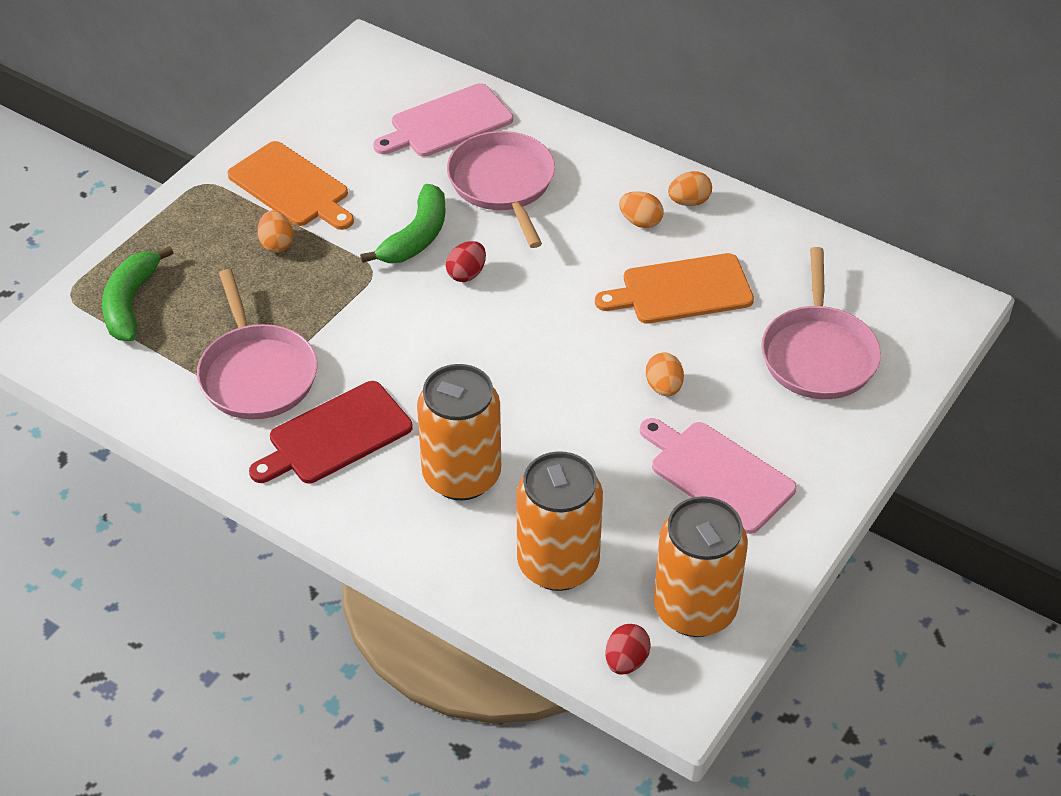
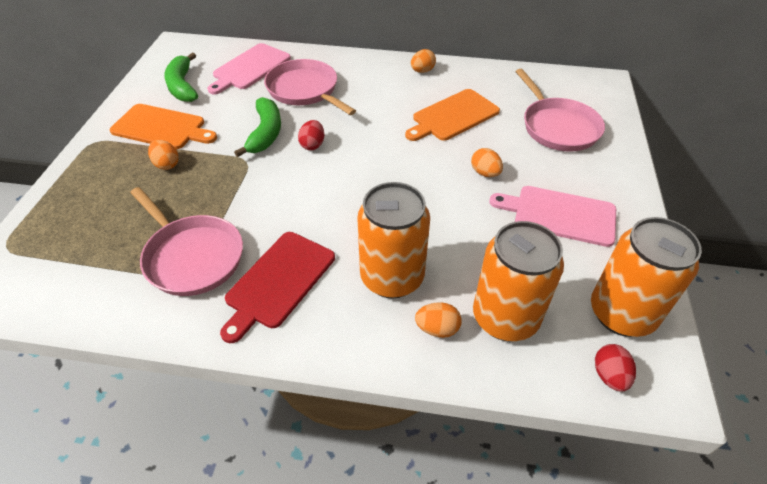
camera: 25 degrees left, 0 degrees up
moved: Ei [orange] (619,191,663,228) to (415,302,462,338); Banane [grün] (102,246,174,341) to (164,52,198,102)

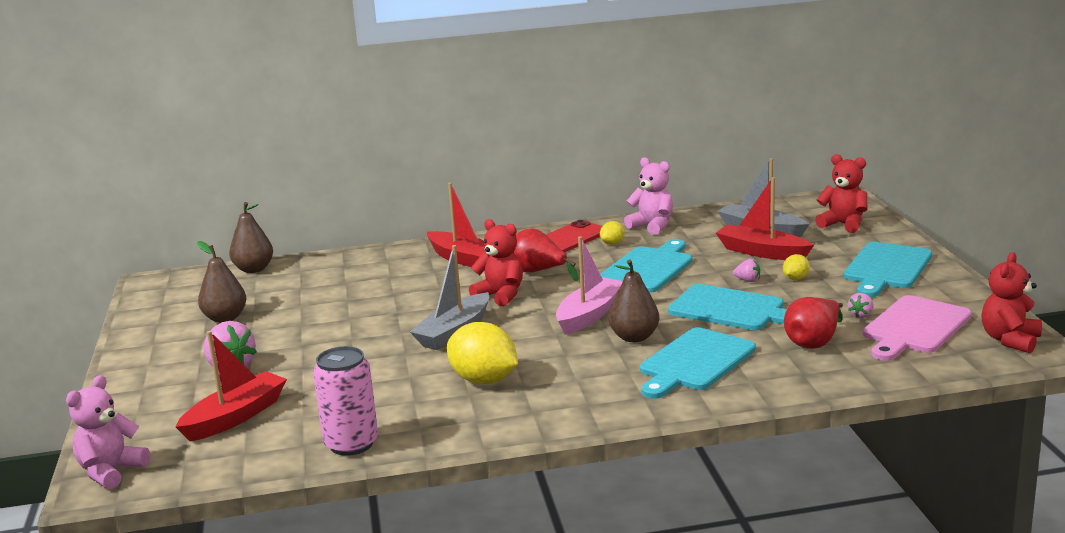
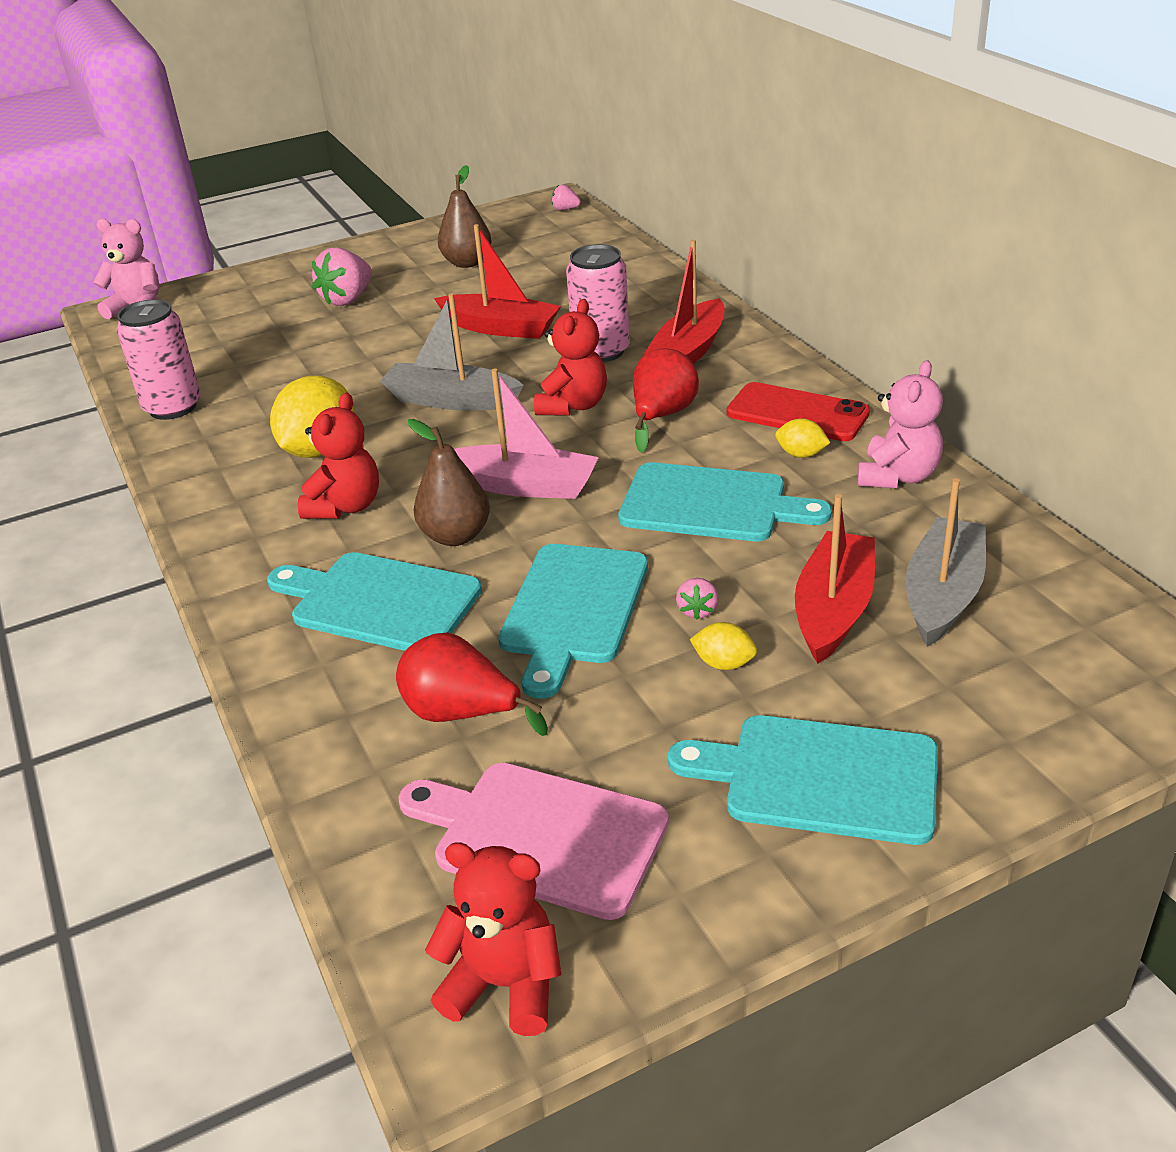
camera: 75 degrees right, 15 degrees up
removed: Birne [braun] (229,202,273,273)
added: Dose [rosa] (566,244,630,362)
moved: Teddybär [rot] (815,154,867,233) to (298,393,379,519); Erdbeere [rosa] (848,293,873,318) to (552,185,581,210); Boot [rot] (176,331,287,441) to (434,224,561,339)

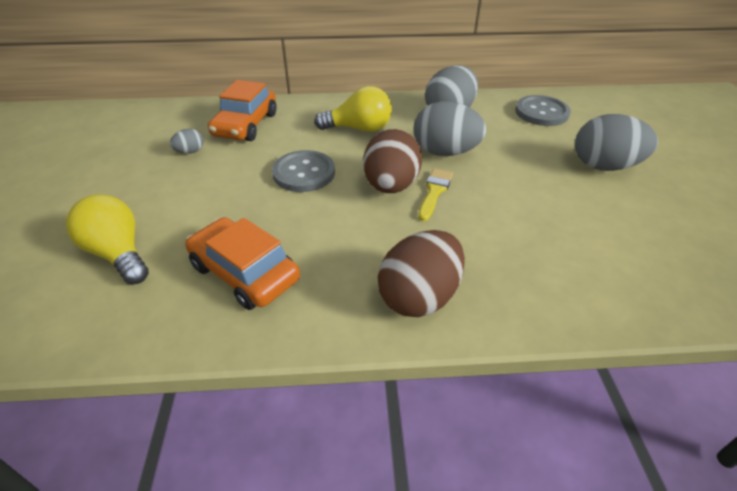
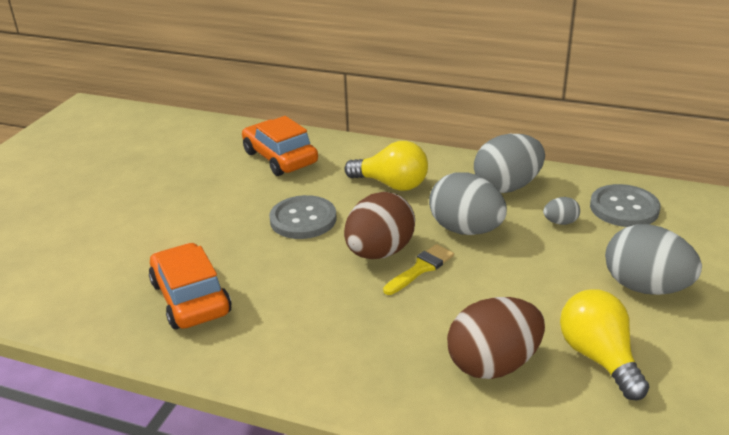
camera: 25 degrees right, 10 degrees down
moved: Ei [grau] (170,129,204,154) to (543,197,580,225); Glühbirne [gelb] (66,194,149,285) to (560,290,649,401); Ei [braun] (378,230,465,317) to (447,297,545,379)
turned: Auto [orange] (208,80,277,141) = (242,116,318,176) 105 degrees clockwise

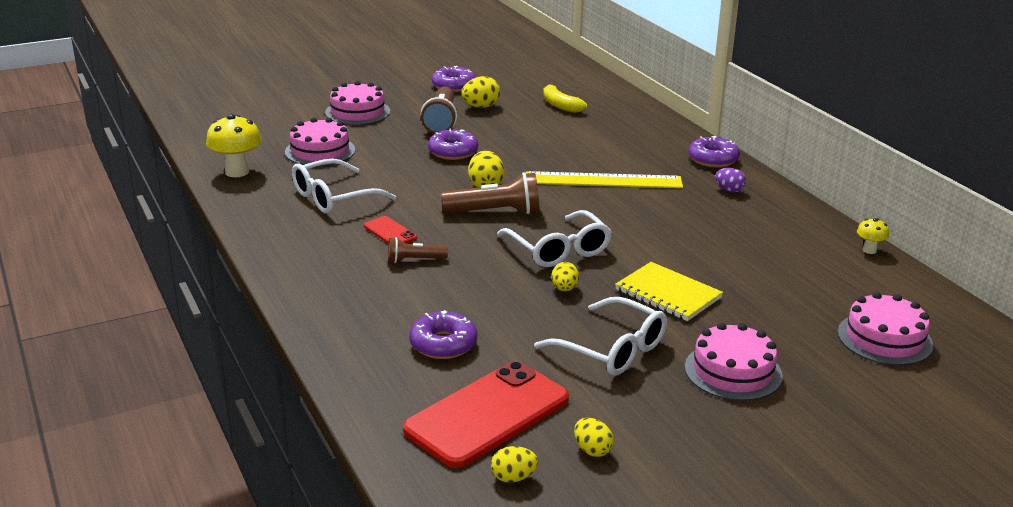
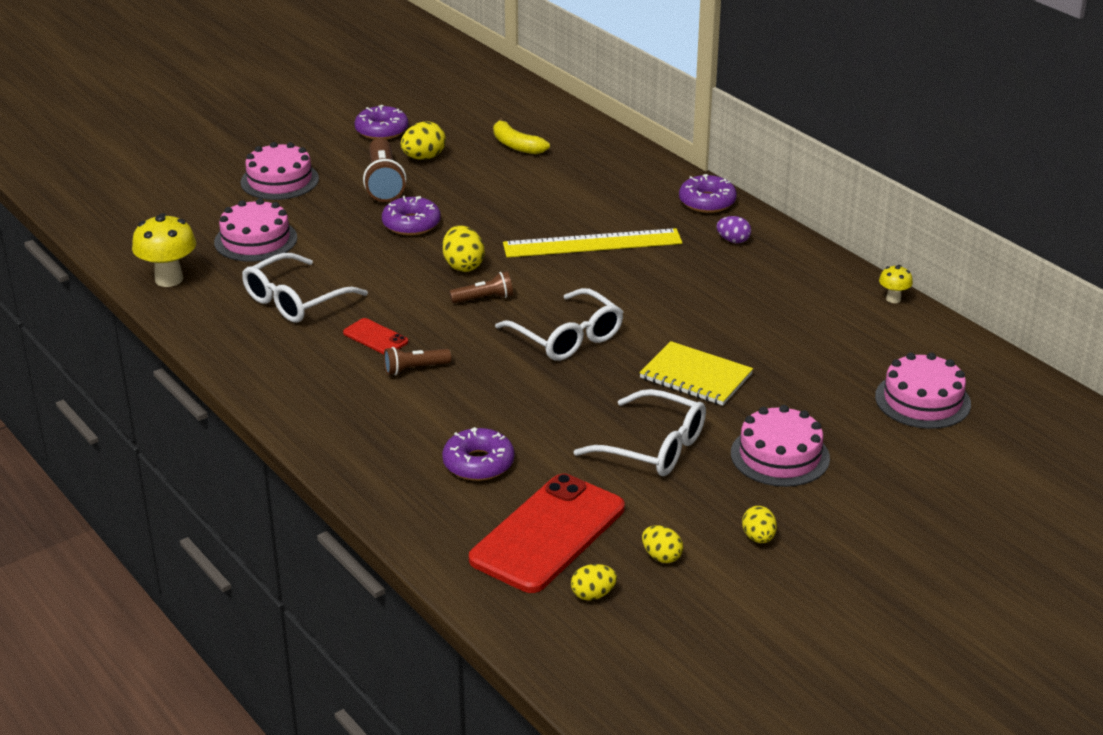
camera: 10 degrees left, 5 degrees up
moved: Ei [gelb] (551,262,579,291) to (742,506,777,543)
resized: Taschenlampe [braun] (441,172,539,214) = (449,271,513,303) x0.57

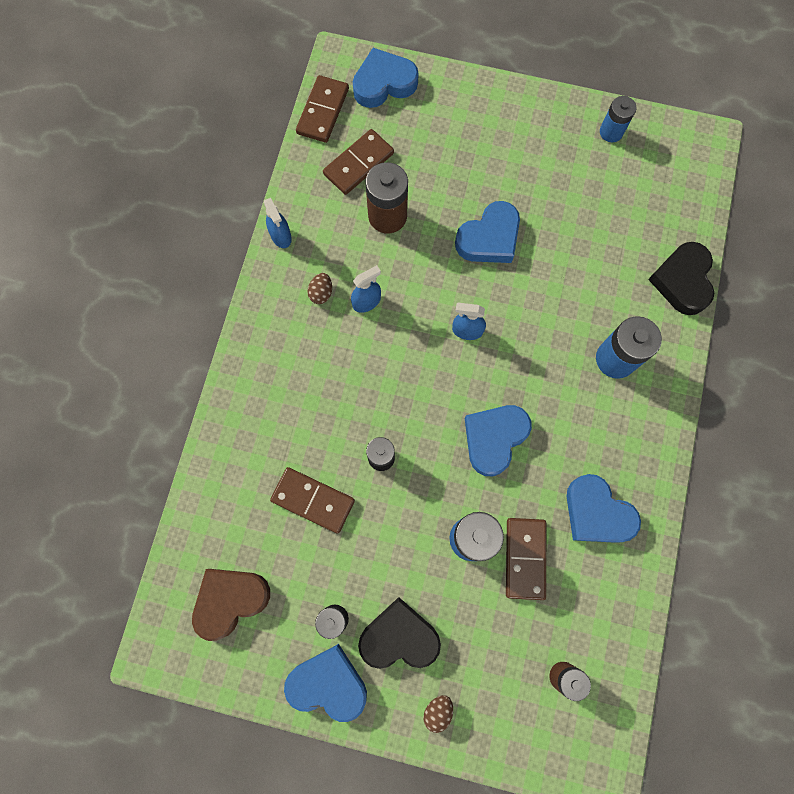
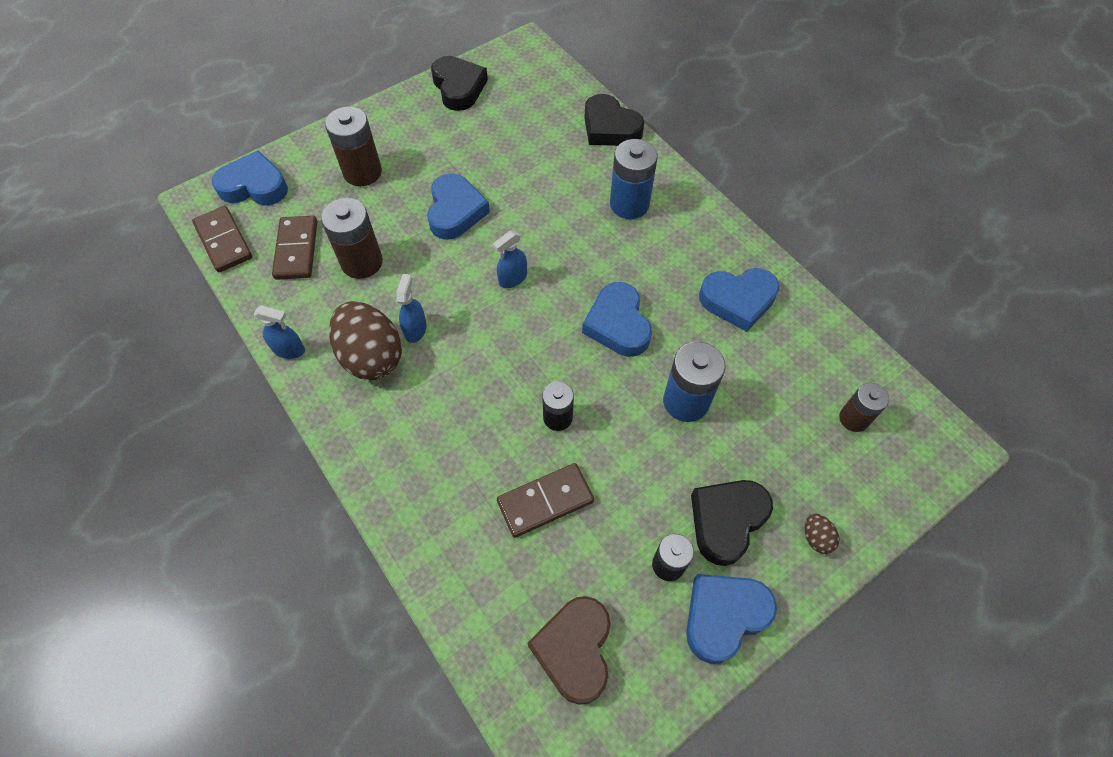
camera: 50 degrees left, 15 degrees down
removed: Dominostein [braun] (506,518,546,600)
added: Batterie [braun] (325,106,382,186)
replaced: Batterie [blau] (600,96,637,142) to Herz [schwarz] (431,56,488,111)
turned: Herz [blau] (353,48,419,108) = (211,150,288,205) 75 degrees clockwise
resized: Ei [braun] (308,273,332,304) = (329,301,402,380) x2.39

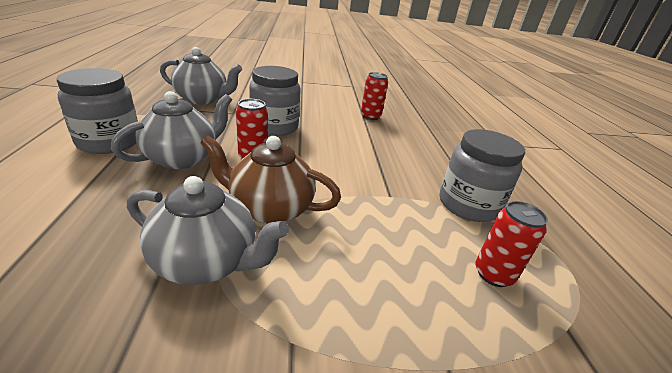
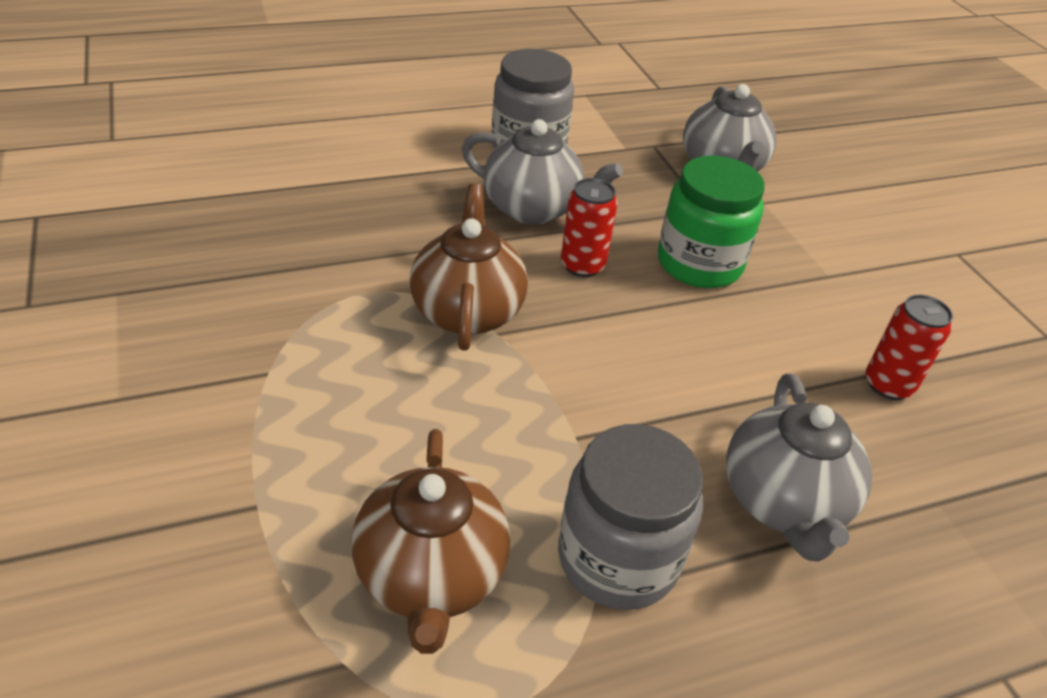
camera: 75 degrees right, 10 degrees up
moved: Teekanne [grau] (127,176,289,285) to (726,374,872,562)
replaced: Dose [rot] (476,201,548,287) to Teekanne [braun] (351,429,511,654)
recoloured: Einmachglas [grau] (249,66,301,136) to Einmachglas [grün] (658,156,765,288)

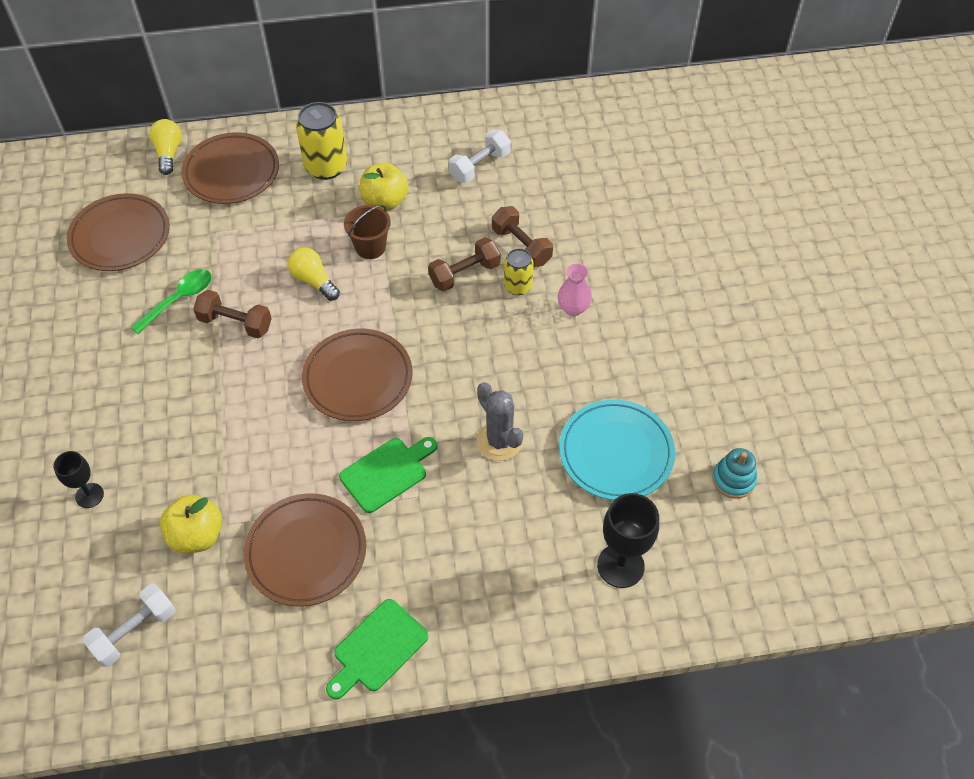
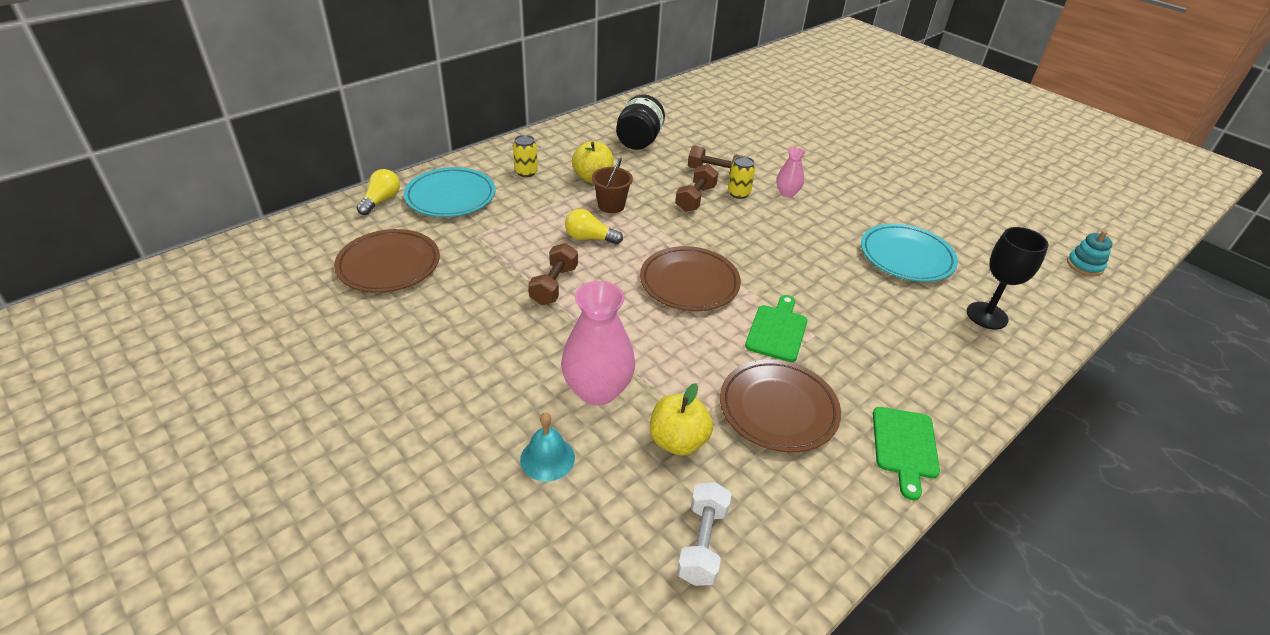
camera: 35 degrees left, 15 degrees down
removed: Löffel [grün] (131,269,212,334); Kaktus [grau] (477,382,523,461)
added: Vase [rosa] (561,281,635,406)
moved: Stapelspielzeug [türkis] (712,448,757,499) to (1067,231,1113,276)
replaced: Hantel [weiß] (448,129,511,183) to Einmachglas [schwarz] (616,94,665,150); Kelch [schwarz] (53,451,104,508) to Glocke [türkis] (520,413,575,481)
recoloured: Teller [braun] (181,132,279,204) to Teller [türkis] (404,167,495,217)
turned: Glühbirne [gelb] (149,119,182,175) = (357,169,400,215) 60 degrees clockwise; Hantel [braun] (193,290,272,338) = (528,243,578,305) 60 degrees counterclockwise
resized: Dose [gelb] (296,102,347,180) = (513,135,538,177) x0.60

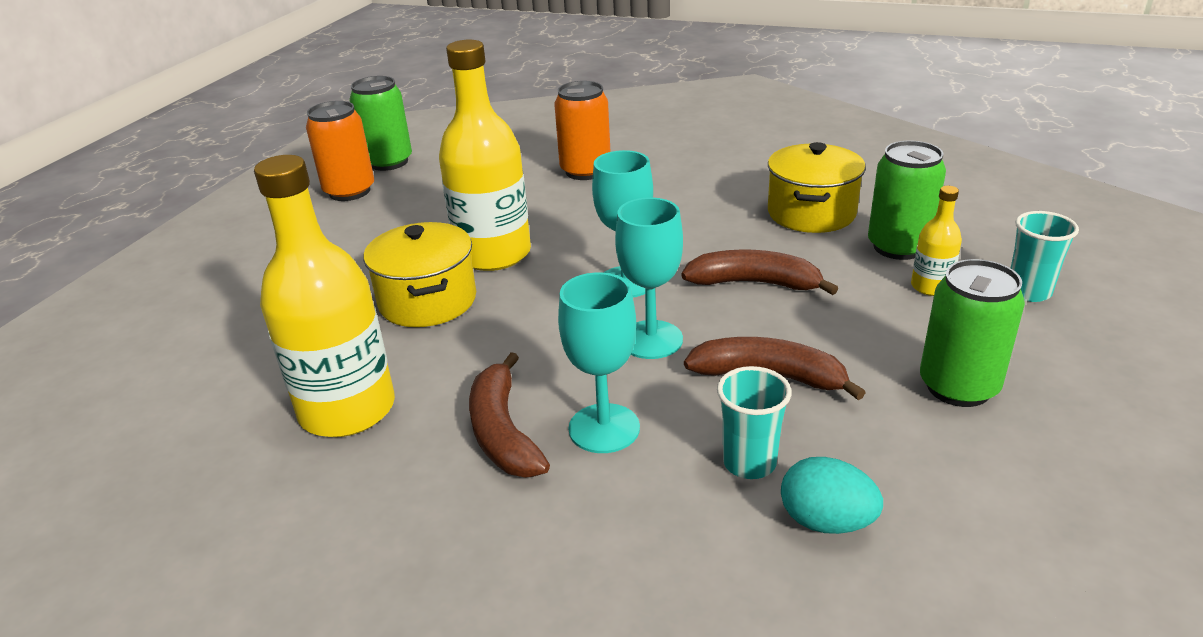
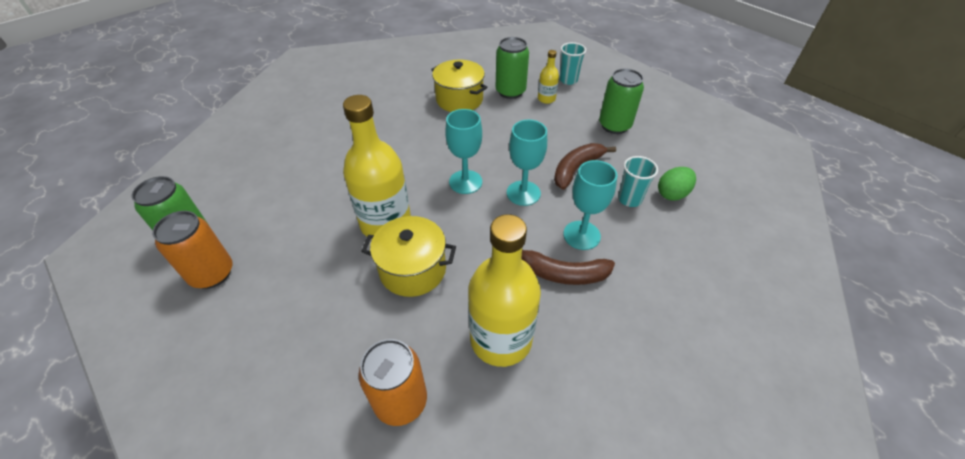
camera: 65 degrees left, 15 degrees up
removed: Banane [braun] (681,250,838,295)
moved: Dose [orange] (554,81,611,180) to (358,339,427,426)
recoloured: Ei [türkis] (781,457,883,534) to Ei [grün] (658,167,696,201)

